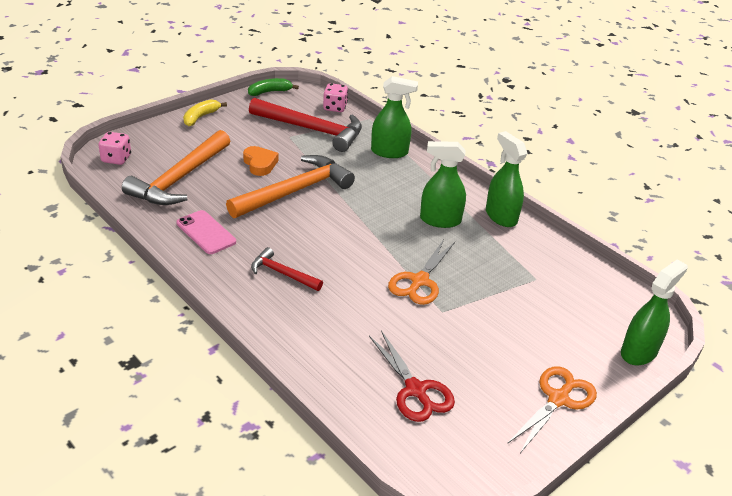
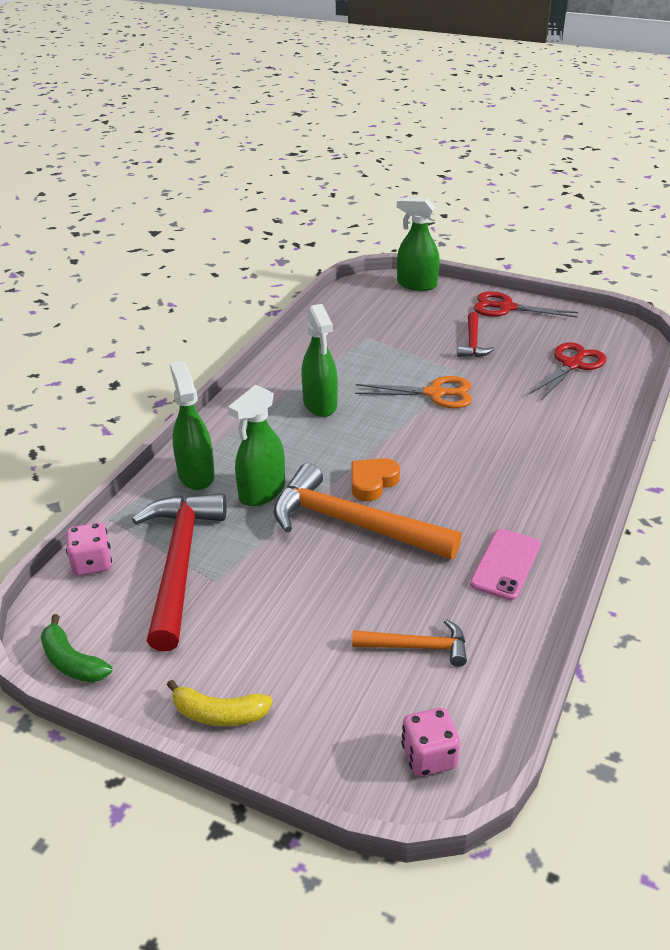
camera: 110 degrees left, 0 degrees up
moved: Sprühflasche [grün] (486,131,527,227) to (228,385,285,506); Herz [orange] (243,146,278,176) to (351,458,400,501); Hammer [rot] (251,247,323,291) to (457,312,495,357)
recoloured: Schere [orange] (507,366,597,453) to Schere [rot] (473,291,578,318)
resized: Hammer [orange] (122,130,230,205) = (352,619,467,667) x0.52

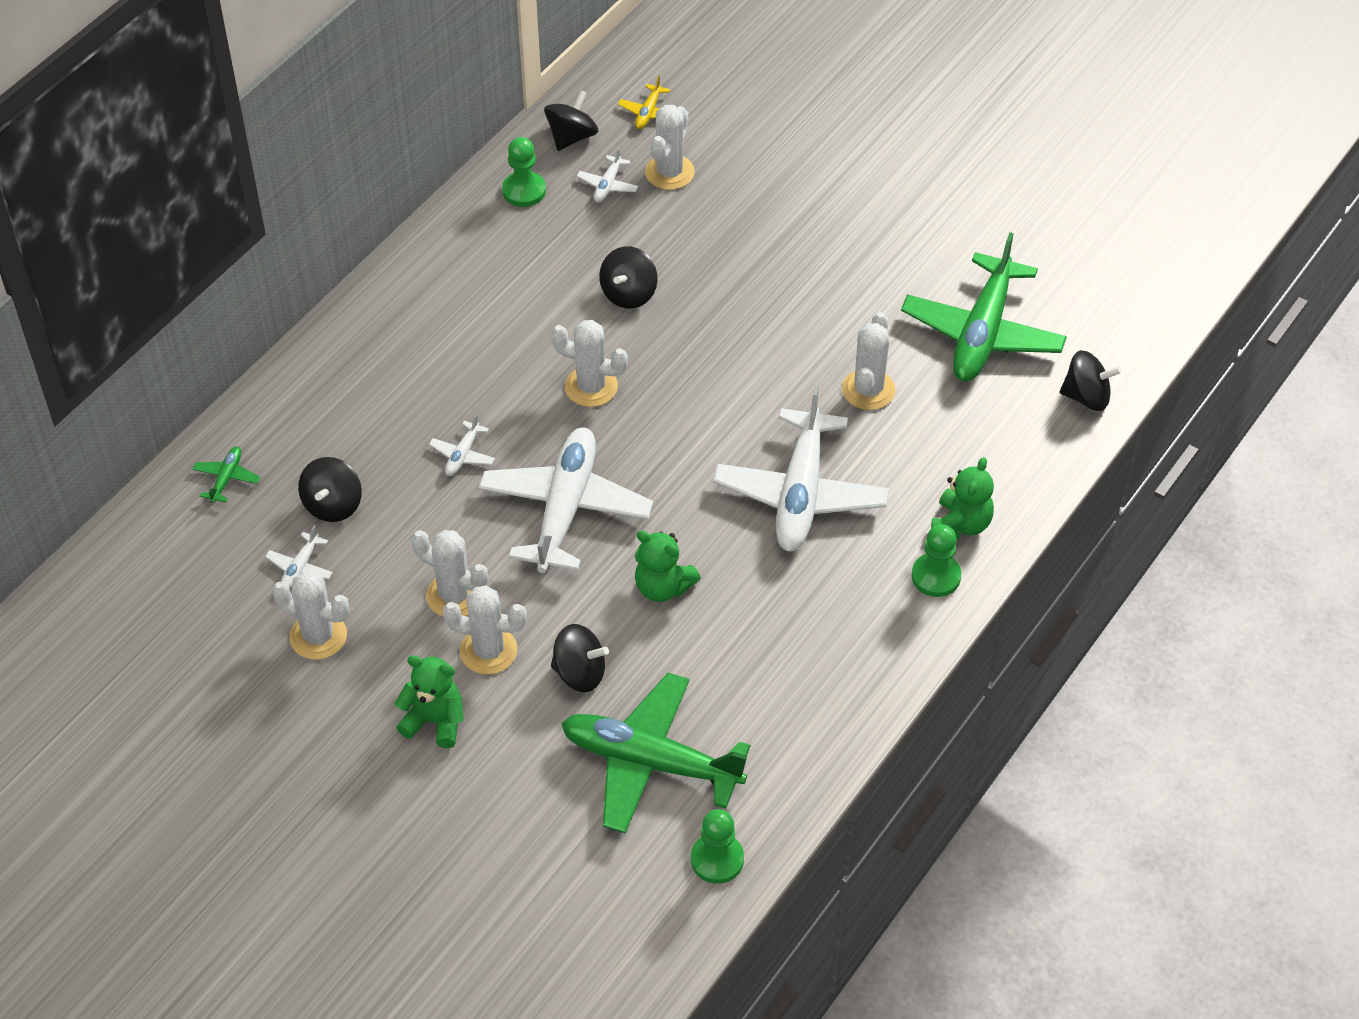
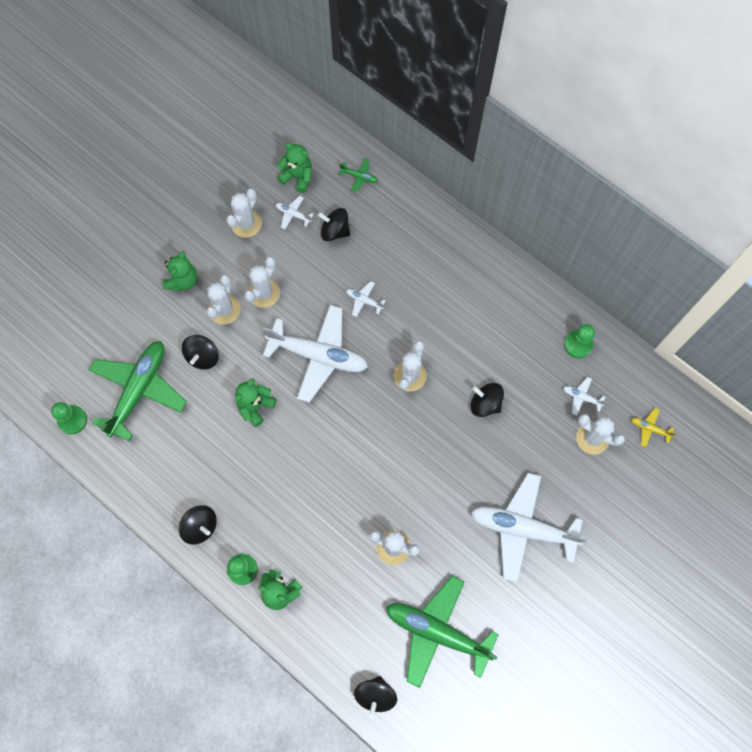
camera: 95 degrees right, 20 degrees up
added: Teddybär [grün] (277,142,312,193)
moved: Kreisel [schwarz] (544,90,599,151) to (179,505,217,545); Flugzeug [weiß] (713,385,889,552) to (471,473,588,582)

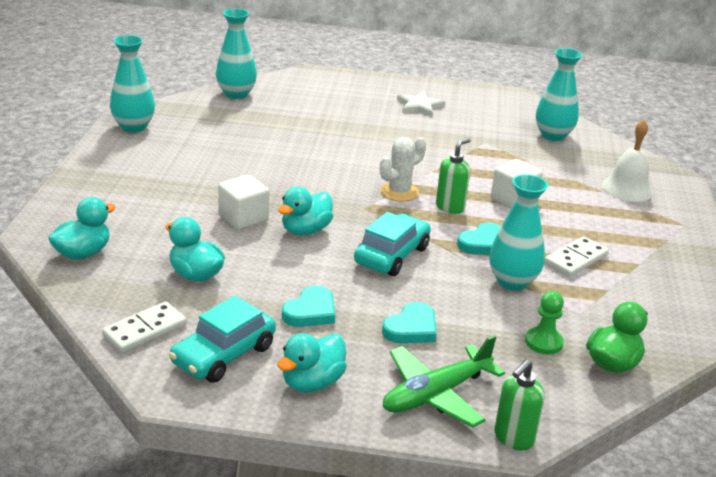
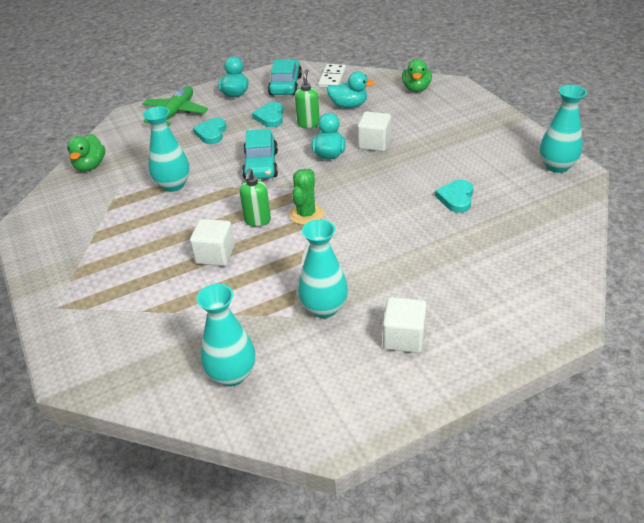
camera: 150 degrees right, 10 degrees up
removed: Glocke [weiß] (602,120,653,202); Dominostein [weiß] (544,236,609,277); Bauer [grün] (525,291,564,354)
moved: Vase [türkis] (216,8,257,99) to (298,219,348,318); Herz [türkis] (457,222,501,255) to (435,180,473,213); Seifenspender [grün] (494,359,545,451) to (295,69,320,128)
replaced: Stern [weiß] (397,91,445,116) to Kubus [weiß] (383,297,427,353)
recoloured: Kaktus [weiß] (380,137,426,201) to Kaktus [grün] (289,169,323,225); Ente [türkis] (48,197,116,260) to Ente [grün] (402,59,432,92)

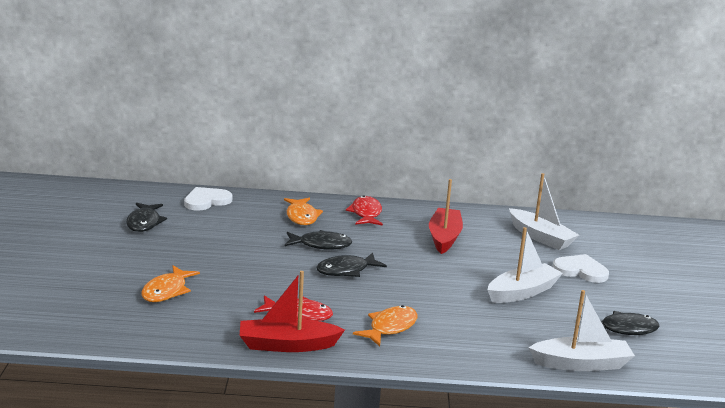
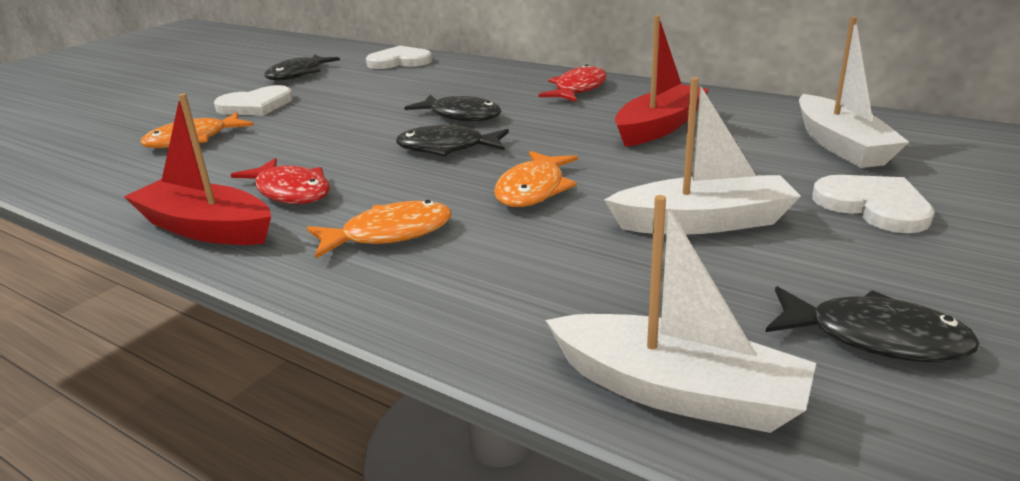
camera: 35 degrees right, 5 degrees up
added: Herz [weiß] (214,85,293,116)
moved: Fisch [orange] (284,198,323,225) to (494,151,578,207)

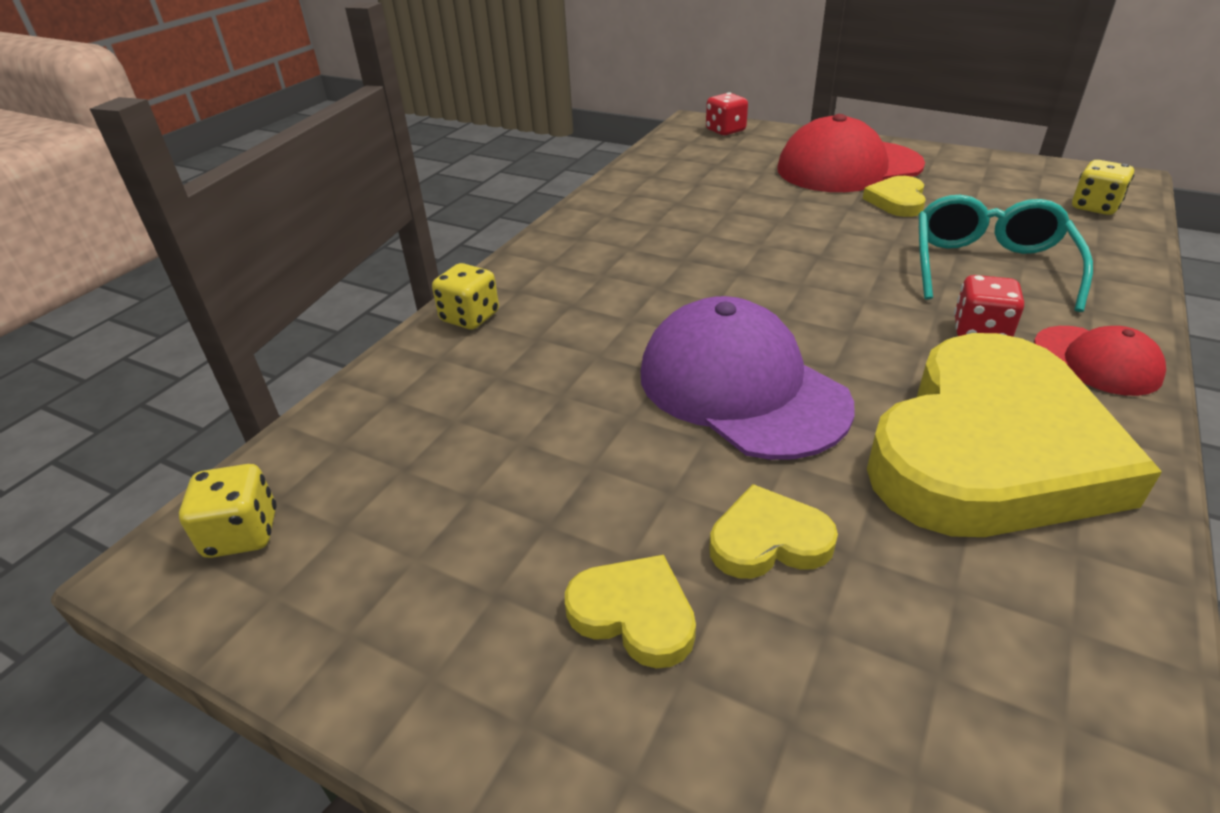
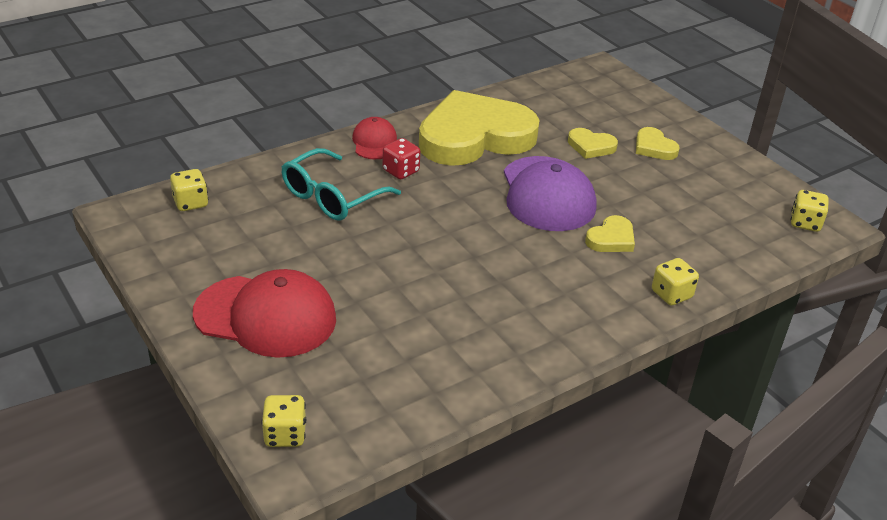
camera: 155 degrees left, 0 degrees up
moved: Herz [gelb] (863,176,926,217) to (585,215,635,252)
recoloured: Spielwürfel [rot] (706,92,748,136) to Spielwürfel [gelb] (261,395,306,447)

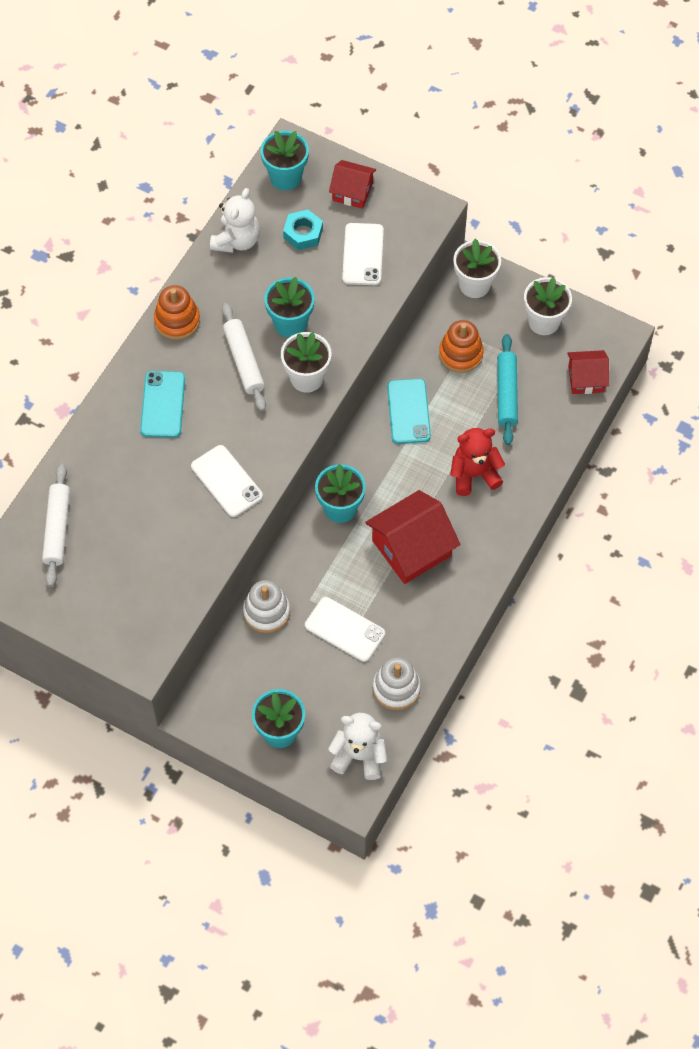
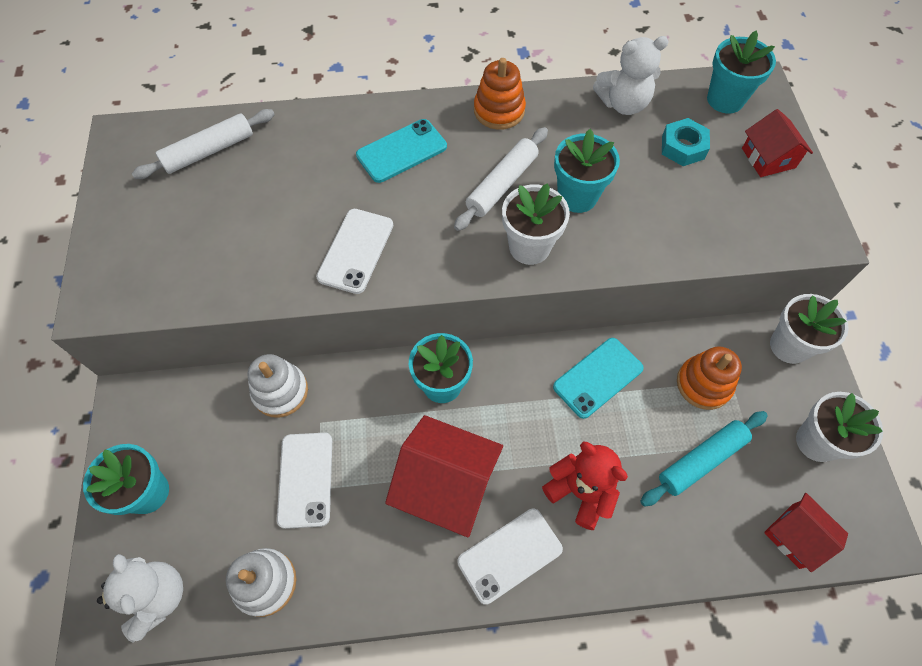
camera: 55 degrees right, 0 degrees up
moved: Handy [weiß] (342,223,384,285) to (457,509,563,605)

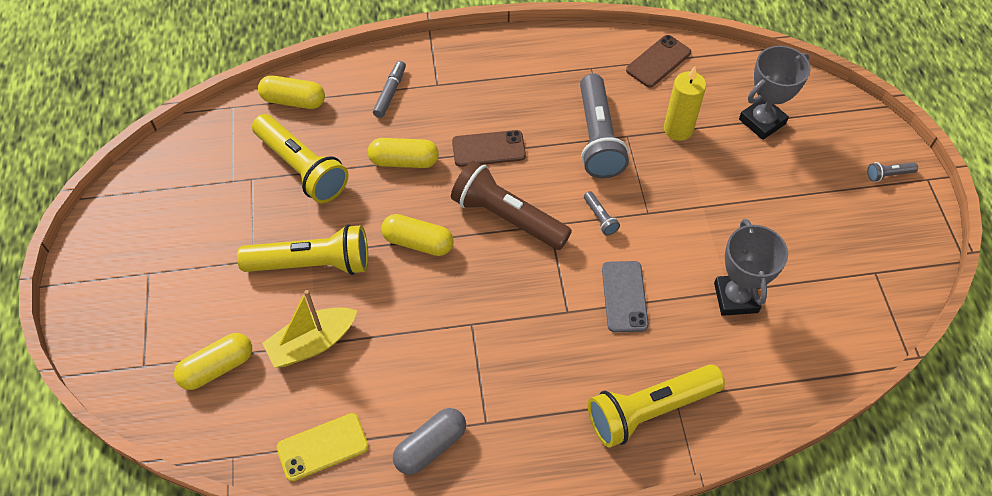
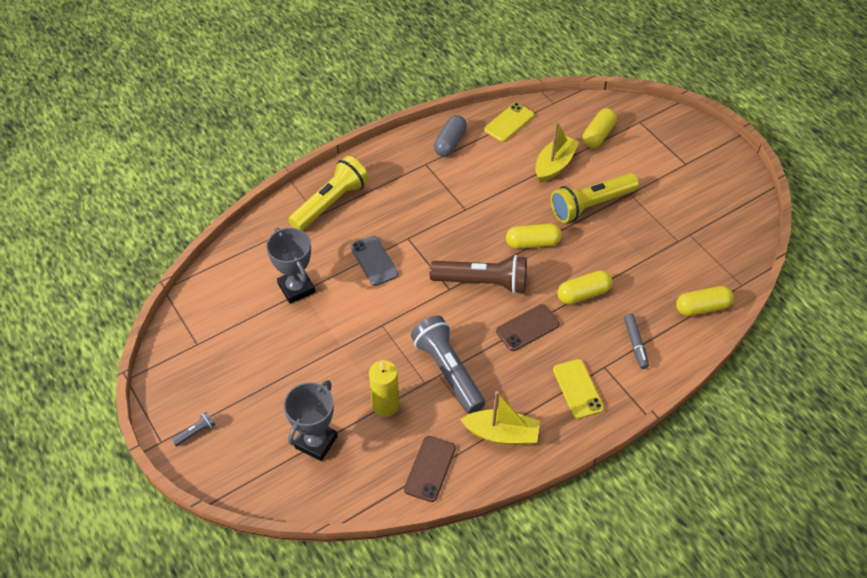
camera: 155 degrees right, 5 degrees down
removed: Taschenlampe [gelb] (252,114,349,203); Taschenlampe [grau] (584,191,620,236)
added: Handy [gelb] (553,359,604,419); Boot [gelb] (460,391,540,445)

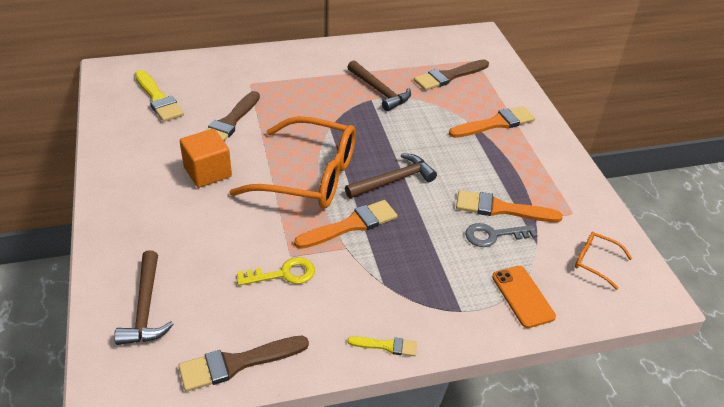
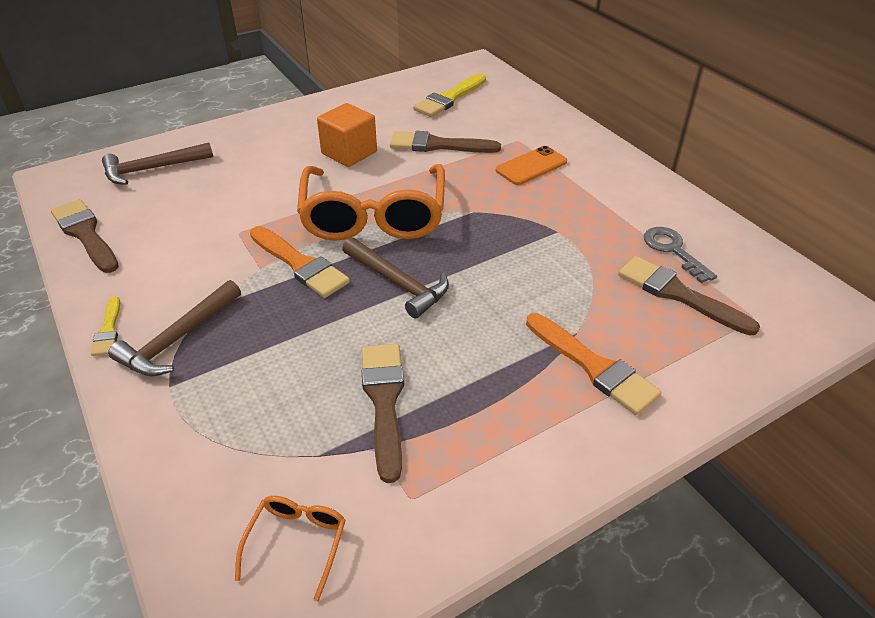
camera: 75 degrees right, 0 degrees up
removed: Schlüssel [gelb] (237,257,315,286)
moved: Hammer [braun] (347,60,411,111) to (108,280,241,376); Schlüssel [grau] (465,223,538,247) to (644,227,717,283); Handy [orange] (492,266,556,328) to (496,146,567,185)
recoloured: Pinsel [orange] (456,190,563,222) to Pinsel [braun] (362,344,404,483)

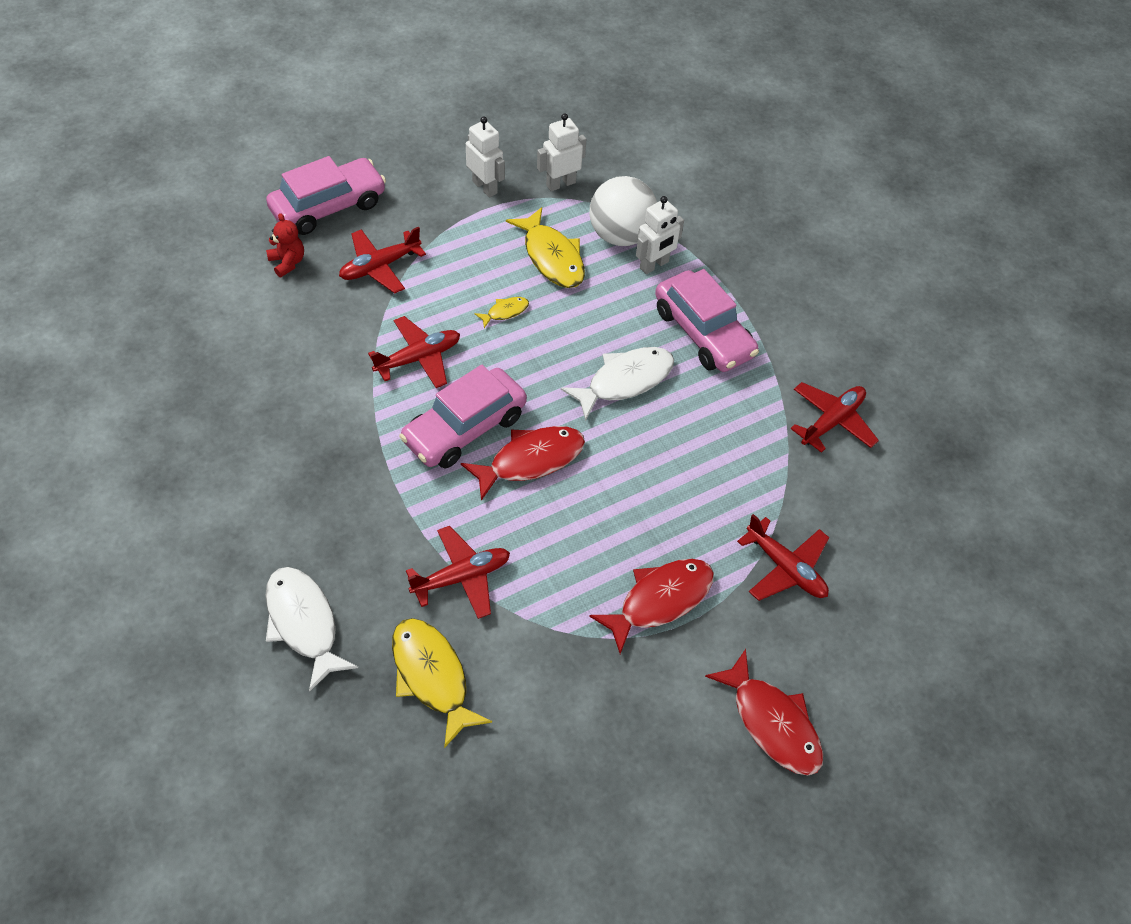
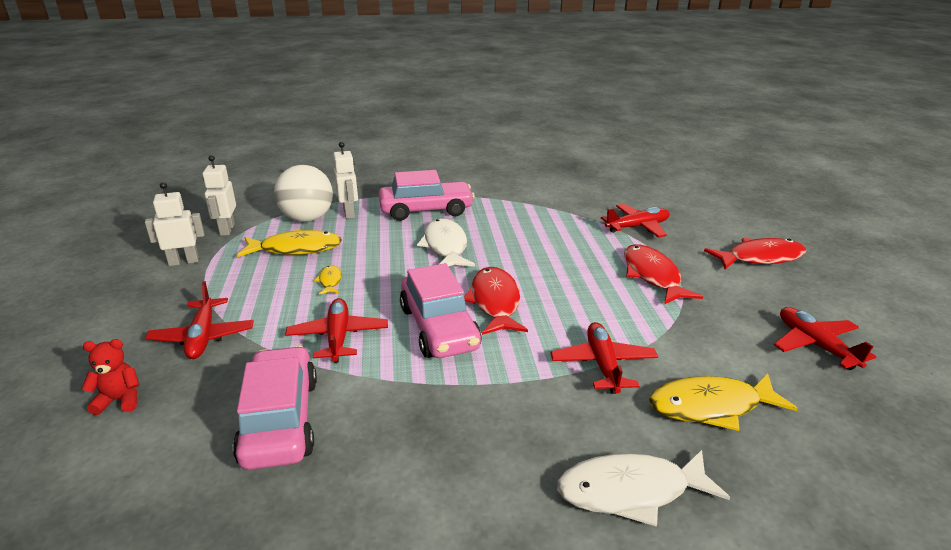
camera: 65 degrees left, 25 degrees down
moved: Auto [rosa] (266,156,386,235) to (233,346,317,470); Flugzeug [rot] (790,382,879,453) to (774,307,876,370)

